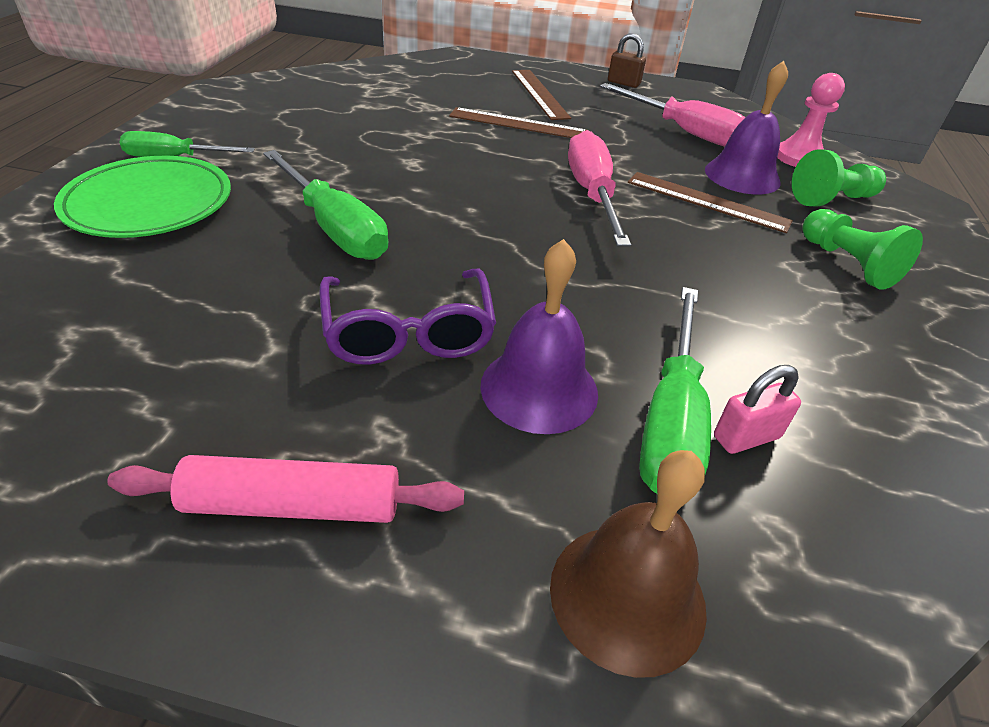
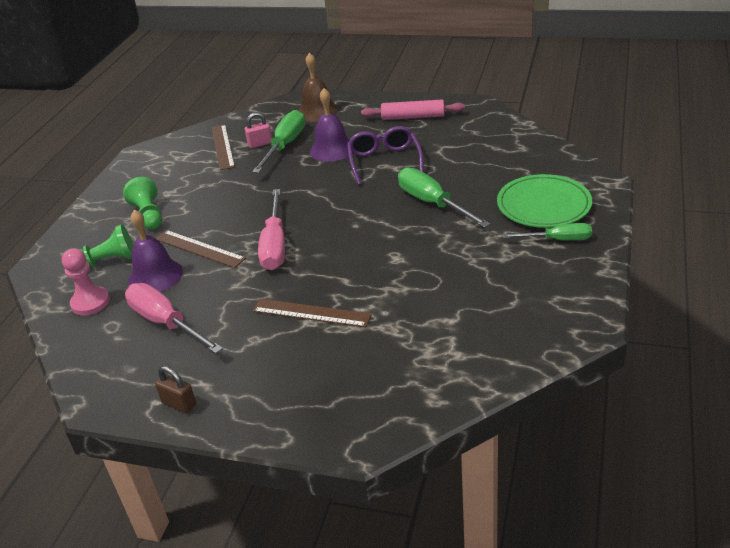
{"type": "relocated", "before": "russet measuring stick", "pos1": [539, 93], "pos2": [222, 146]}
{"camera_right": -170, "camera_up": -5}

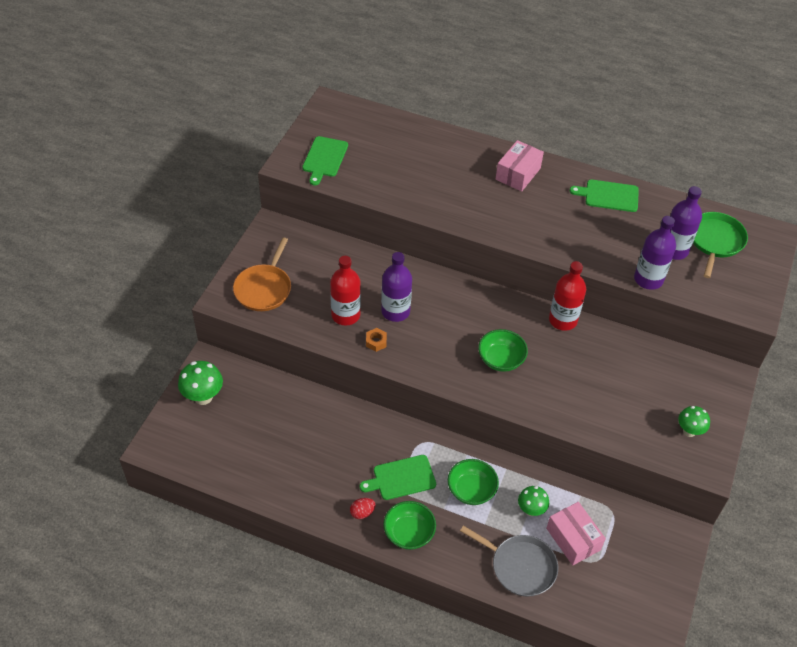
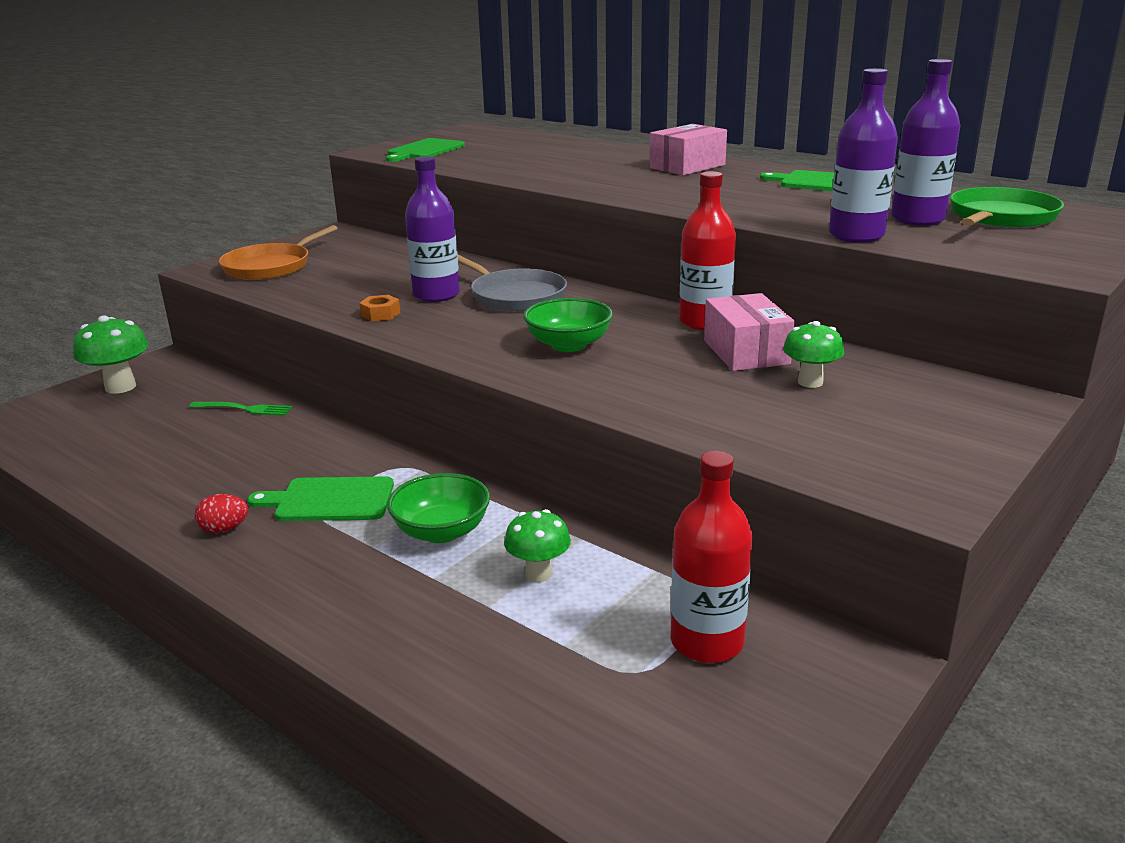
{"type": "missing", "before": "green serving bowl", "pos1": [409, 533]}
{"type": "appeared", "after": "green table fork", "pos2": [244, 409]}
{"type": "relocated", "before": "red bottle", "pos1": [345, 315], "pos2": [707, 642]}
{"type": "relocated", "before": "gray frying pan", "pos1": [520, 566], "pos2": [515, 296]}
{"type": "relocated", "before": "pink package", "pos1": [573, 539], "pos2": [746, 352]}
{"type": "relocated", "before": "green toadstool", "pos1": [689, 431], "pos2": [810, 382]}
{"camera_right": 20, "camera_up": -25}

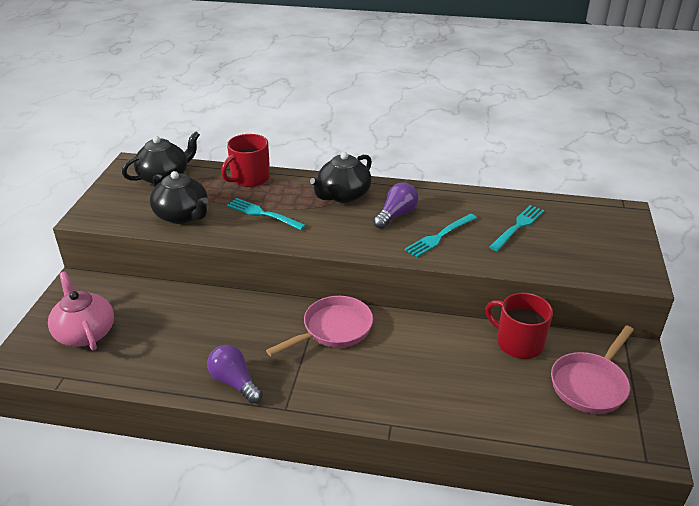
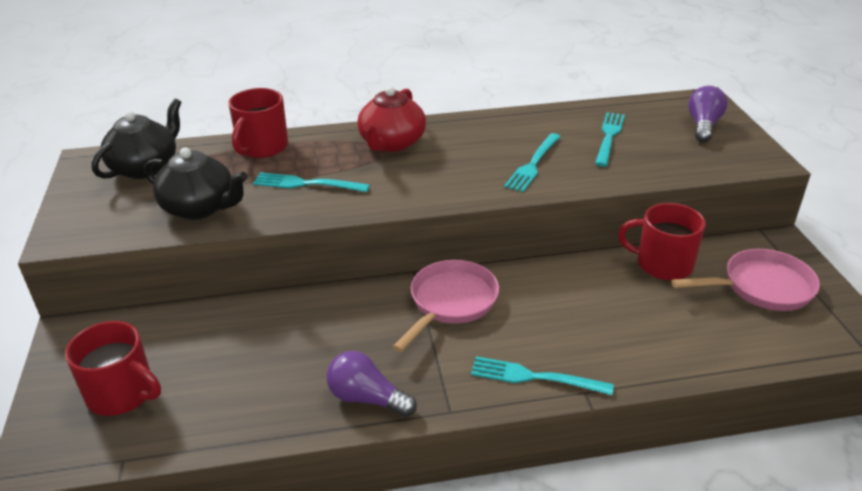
{"type": "appeared", "after": "teal table fork", "pos2": [534, 377]}
{"type": "relocated", "before": "violet light bulb", "pos1": [396, 215], "pos2": [703, 126]}
{"type": "exchanged", "before": "pink teapot", "after": "red coffee mug", "pos1": [85, 333], "pos2": [122, 393]}
{"type": "colour", "before": "jet-black teapot", "after": "red teapot", "pos1": [343, 195], "pos2": [392, 143]}
{"type": "spun", "before": "pink frying pan", "pos1": [590, 384], "pos2": [761, 287], "turn": -120}
{"camera_right": -20, "camera_up": 0}

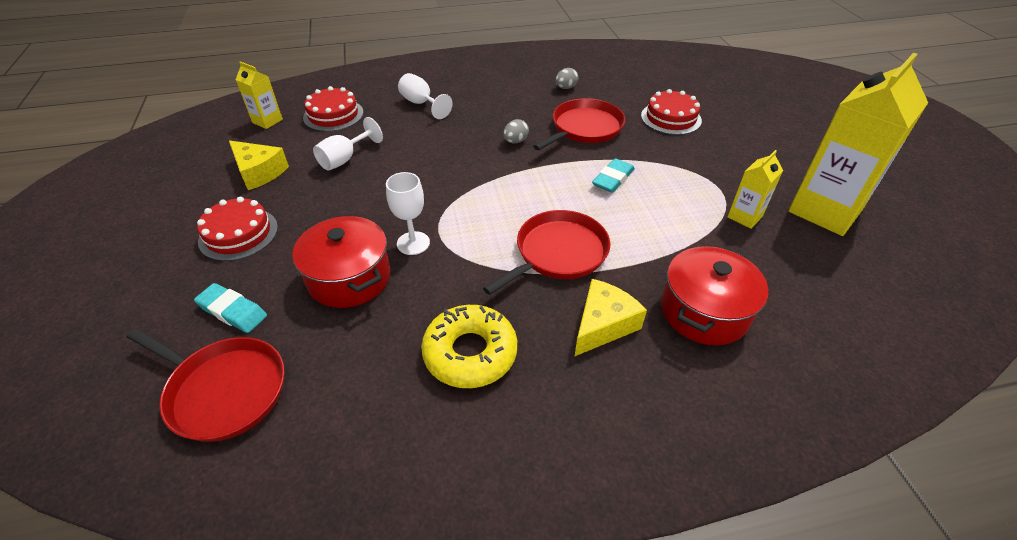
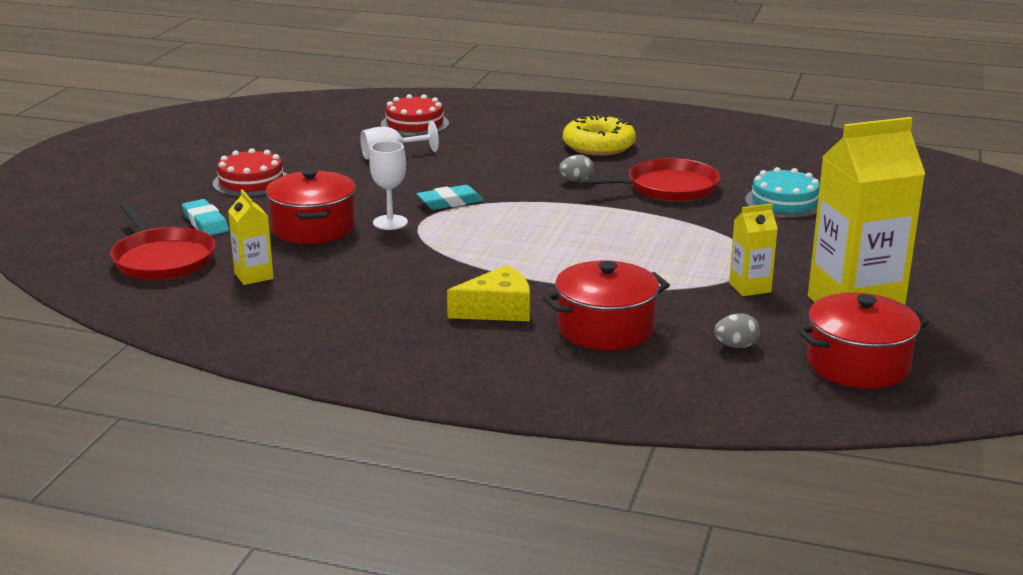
{"type": "missing", "before": "golden piece of cheese", "pos1": [259, 172]}
{"type": "missing", "before": "pure white wine glass", "pos1": [421, 104]}
{"type": "missing", "before": "red frying pan", "pos1": [558, 253]}
{"type": "appeared", "after": "red cooking pot", "pos2": [858, 365]}
{"type": "relocated", "before": "golden milk carton", "pos1": [267, 121], "pos2": [254, 276]}
{"type": "relocated", "before": "golden doughnut", "pos1": [470, 353], "pos2": [598, 146]}
{"type": "relocated", "before": "gray egg", "pos1": [565, 88], "pos2": [736, 346]}
{"type": "relocated", "before": "teal eraser", "pos1": [613, 179], "pos2": [450, 202]}
{"type": "colour", "before": "red layer cake", "after": "teal layer cake", "pos1": [671, 118], "pos2": [784, 202]}
{"camera_right": 30, "camera_up": -20}

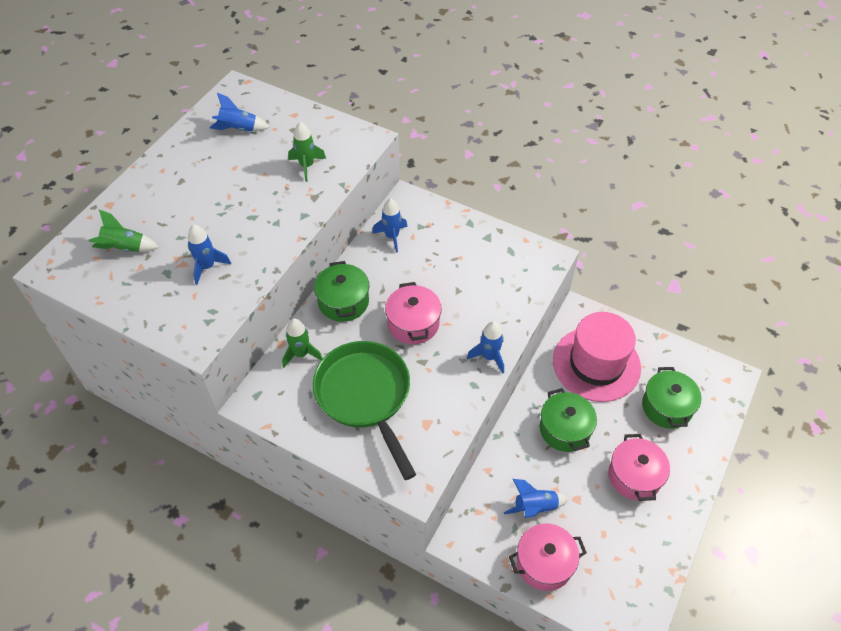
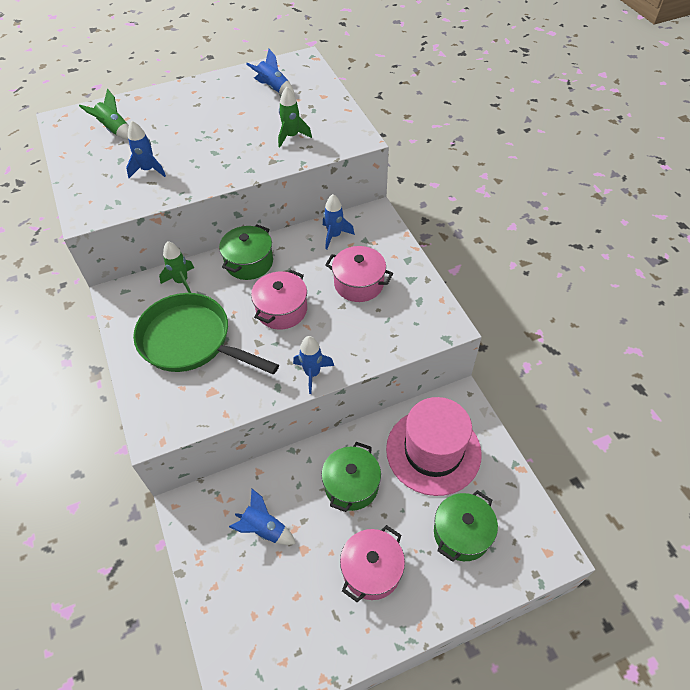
{"type": "relocated", "before": "pink cooking pot", "pos1": [544, 563], "pos2": [358, 284]}
{"type": "spun", "before": "green frying pan", "pos1": [365, 396], "pos2": [191, 341], "turn": -75}
{"camera_right": 40, "camera_up": 0}

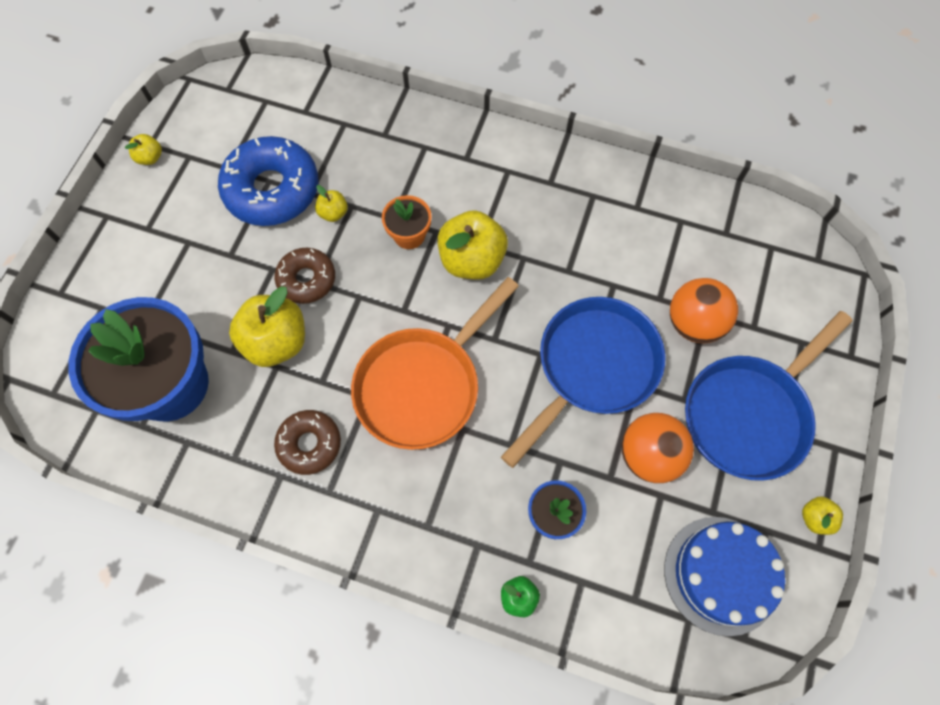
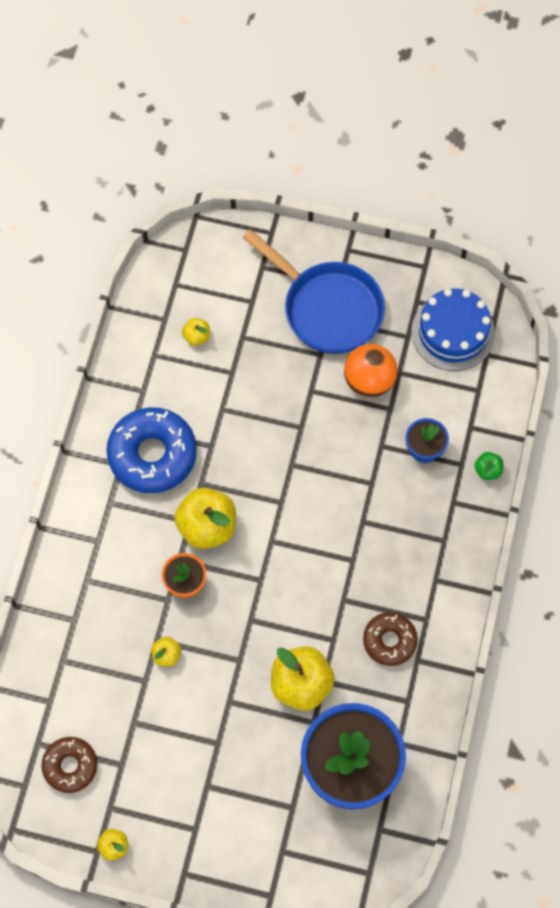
{"type": "missing", "before": "orange frying pan", "pos1": [423, 385]}
{"type": "missing", "before": "cobalt frying pan", "pos1": [592, 368]}
{"type": "missing", "before": "orange ball", "pos1": [693, 323]}
{"type": "relocated", "before": "cobalt doughnut", "pos1": [272, 190], "pos2": [152, 455]}
{"type": "relocated", "before": "russet doughnut", "pos1": [307, 279], "pos2": [70, 766]}
{"type": "relocated", "before": "golden toy apple", "pos1": [815, 518], "pos2": [196, 336]}
{"camera_right": -95, "camera_up": 0}

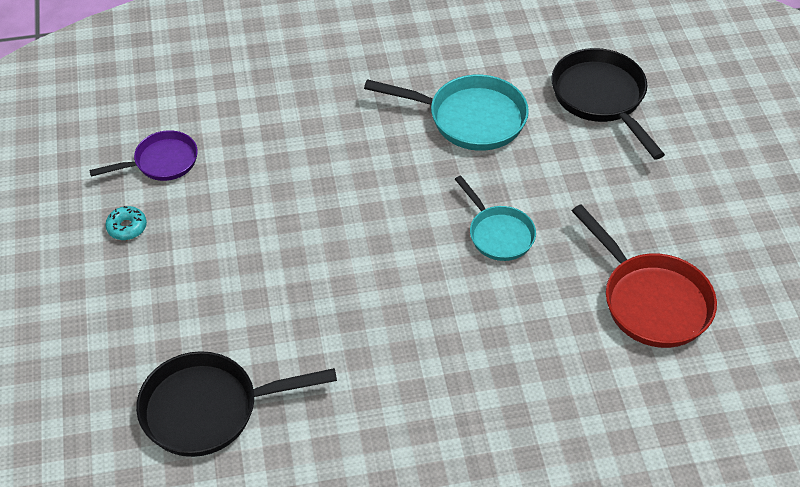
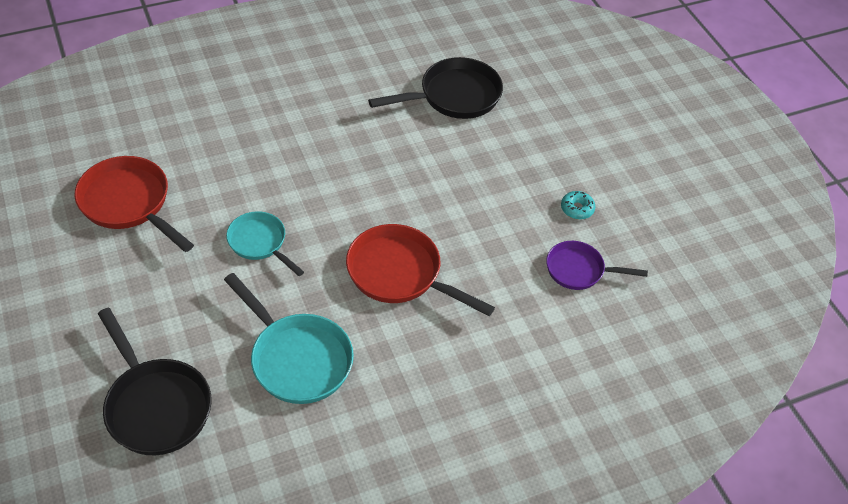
{"type": "appeared", "after": "red frying pan", "pos2": [400, 274]}
{"type": "spun", "before": "violet frying pan", "pos1": [162, 162], "pos2": [579, 270], "turn": 45}
{"type": "spun", "before": "teal frying pan", "pos1": [470, 118], "pos2": [297, 359], "turn": -135}
{"camera_right": 165, "camera_up": 0}

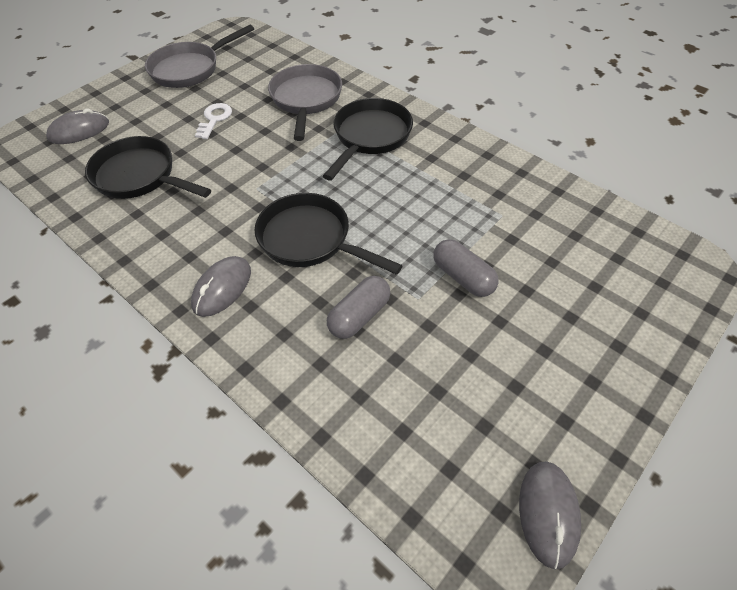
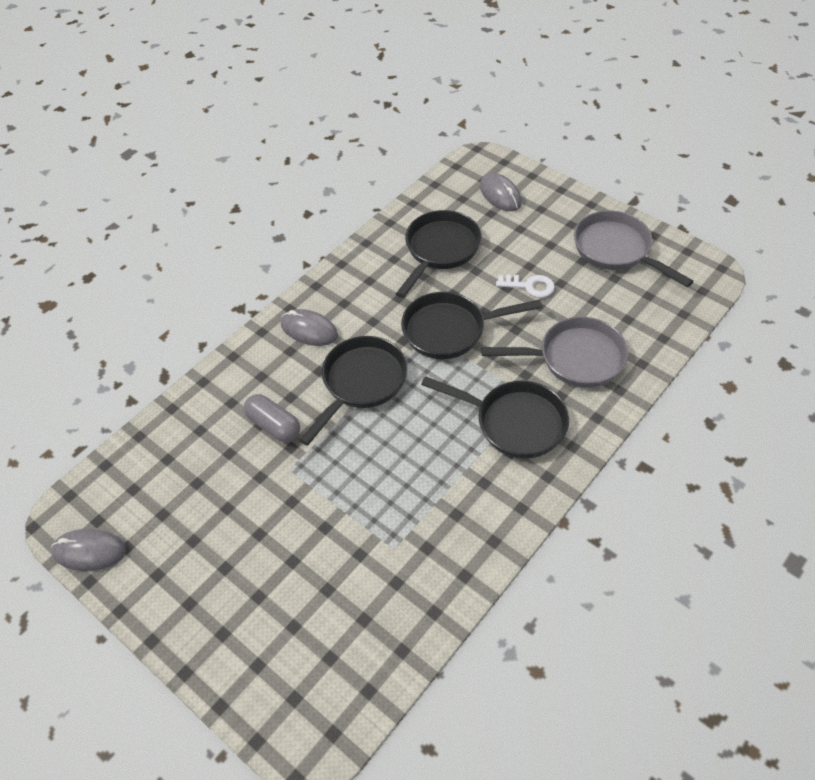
{"type": "missing", "before": "gray pill shape", "pos1": [463, 277]}
{"type": "appeared", "after": "jet-black frying pan", "pos2": [449, 330]}
{"camera_right": 90, "camera_up": 0}

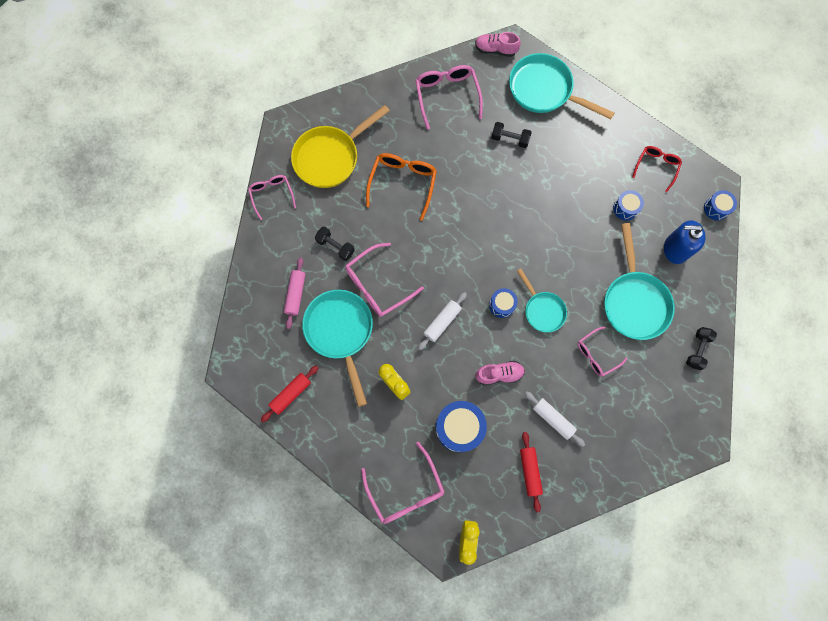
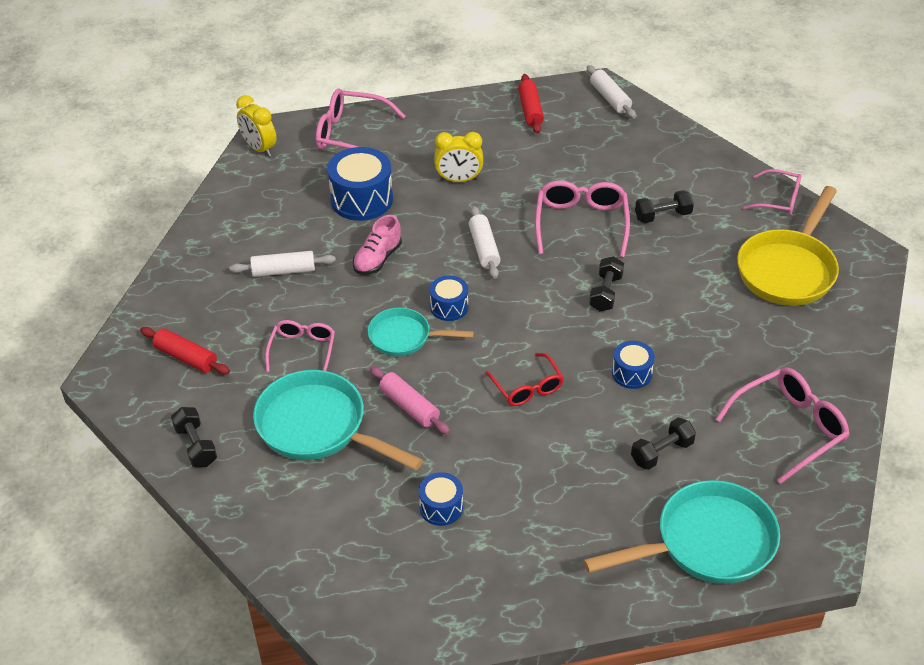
{"type": "missing", "before": "teal frying pan", "pos1": [340, 332]}
{"type": "missing", "before": "orange eyeglasses", "pos1": [403, 183]}
{"type": "missing", "before": "pink shoe", "pos1": [495, 50]}
{"type": "missing", "before": "cobalt soap dispenser", "pos1": [675, 249]}
{"type": "appeared", "after": "pure white pastry roller", "pos2": [610, 98]}
{"type": "appeared", "after": "jet-black free weight", "pos2": [605, 293]}
{"type": "relocated", "before": "pink pastry roller", "pos1": [296, 294], "pos2": [409, 407]}
{"type": "relocated", "before": "red pastry roller", "pos1": [530, 471], "pos2": [186, 357]}
{"type": "relocated", "before": "red eyeglasses", "pos1": [656, 167], "pos2": [527, 388]}
{"type": "relocated", "before": "cobalt drum", "pos1": [716, 208], "pos2": [632, 373]}
{"type": "spun", "before": "golden frying pan", "pos1": [330, 157], "pos2": [788, 269], "turn": -150}
{"type": "spun", "before": "pink eyeglasses", "pos1": [447, 95], "pos2": [789, 428], "turn": -60}
{"camera_right": 130, "camera_up": -30}

